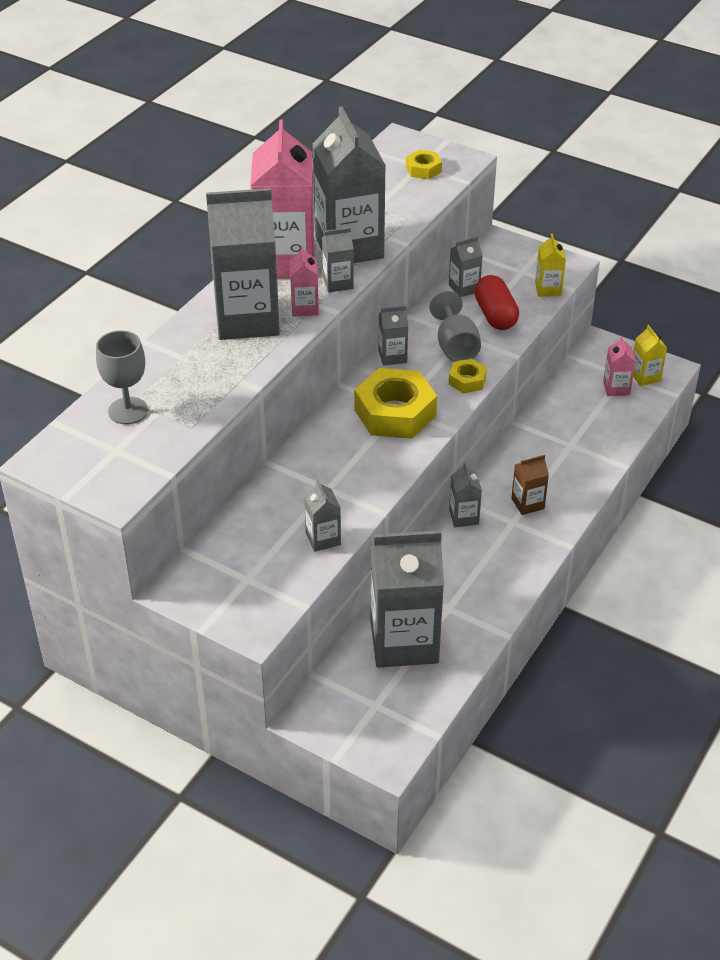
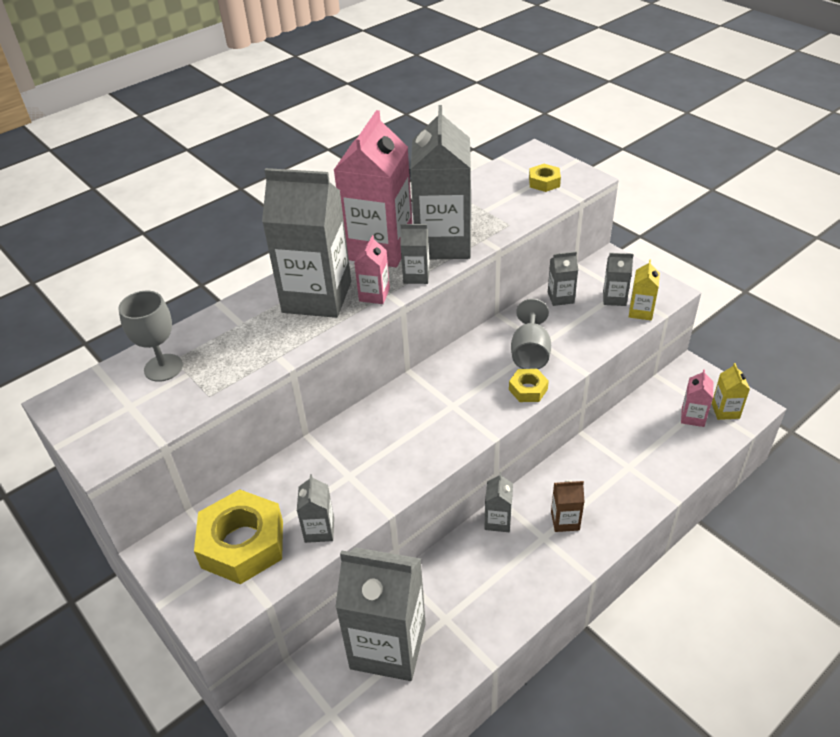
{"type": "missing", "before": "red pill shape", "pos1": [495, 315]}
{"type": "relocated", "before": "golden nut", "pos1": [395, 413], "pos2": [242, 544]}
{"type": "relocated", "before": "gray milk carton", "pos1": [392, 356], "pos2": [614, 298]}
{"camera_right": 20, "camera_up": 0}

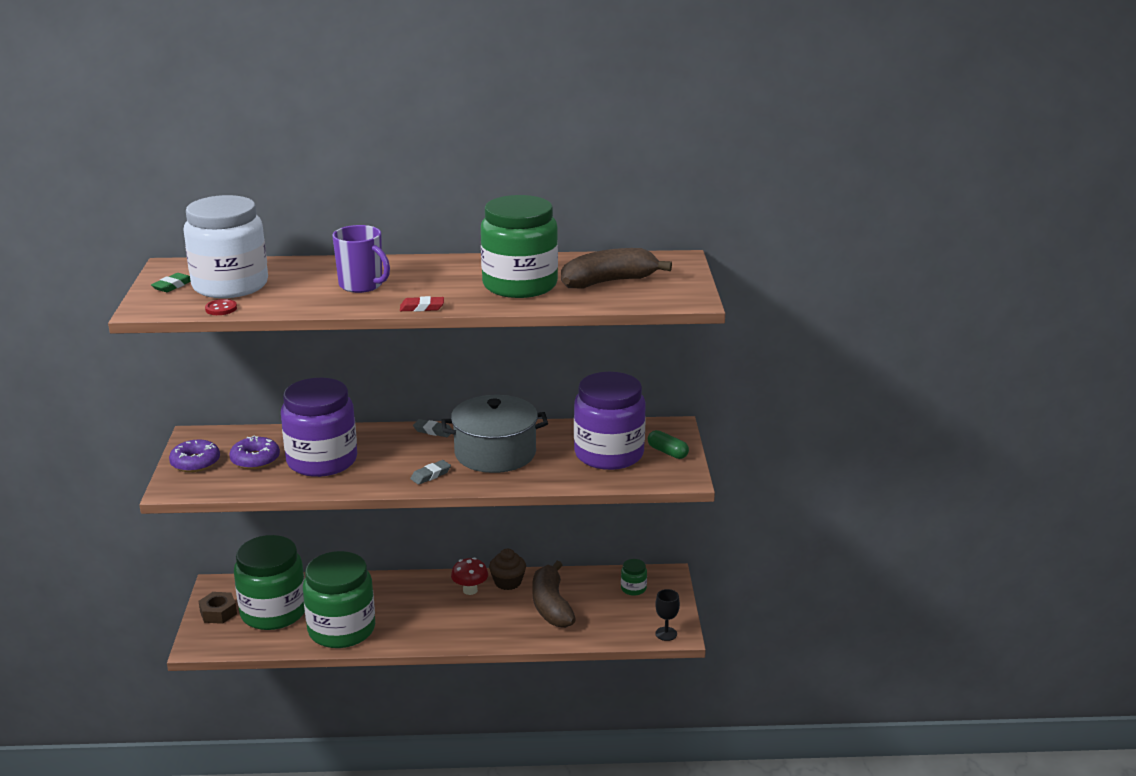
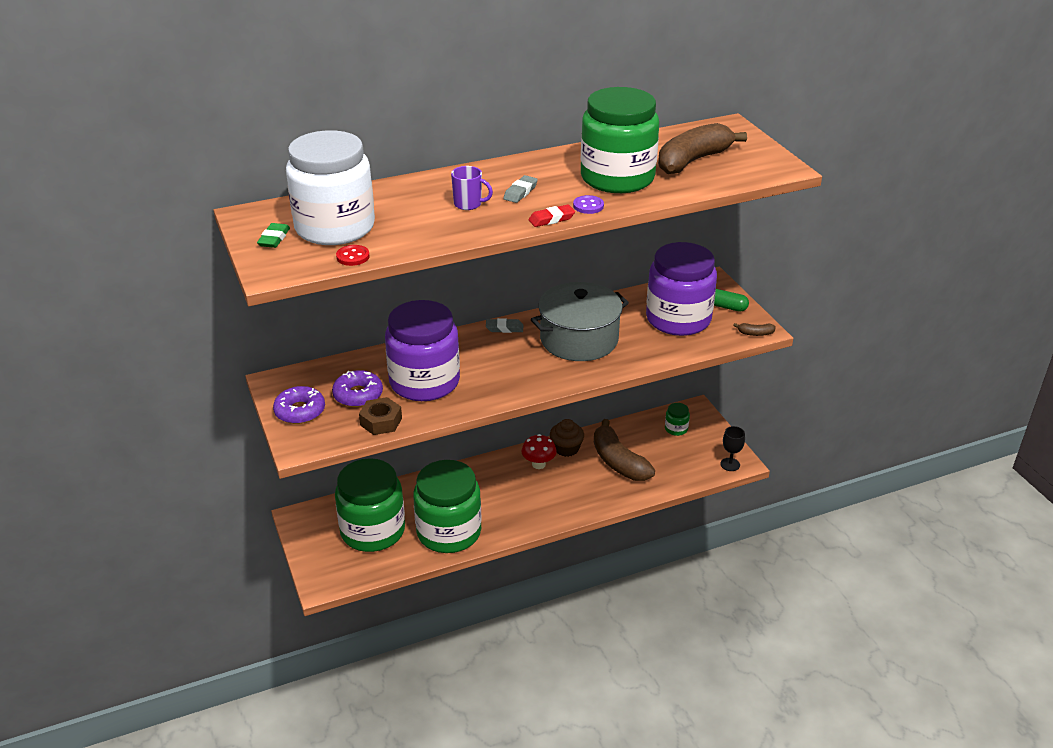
{"type": "appeared", "after": "violet shirt button", "pos2": [588, 206]}
{"type": "appeared", "after": "russet banana", "pos2": [755, 333]}
{"type": "relocated", "before": "russet nut", "pos1": [218, 613], "pos2": [381, 421]}
{"type": "relocated", "before": "gray eraser", "pos1": [431, 475], "pos2": [520, 192]}
{"type": "size", "before": "violet coffee mug", "pos1": [362, 285], "pos2": [468, 204], "scale": 0.62}
{"camera_right": -20, "camera_up": 10}

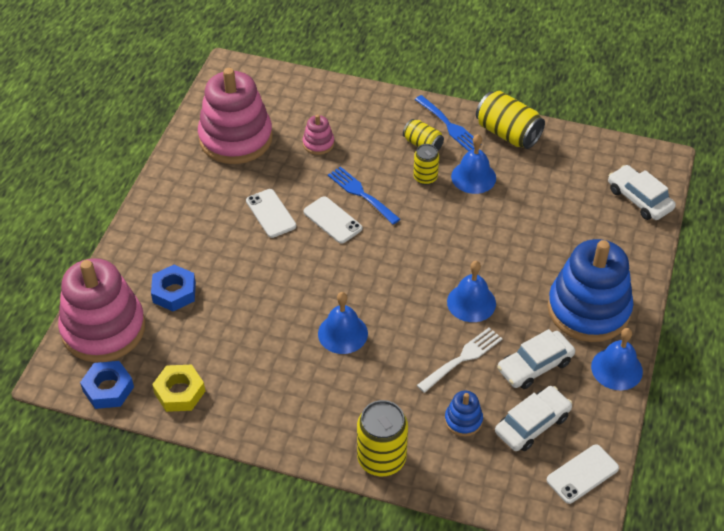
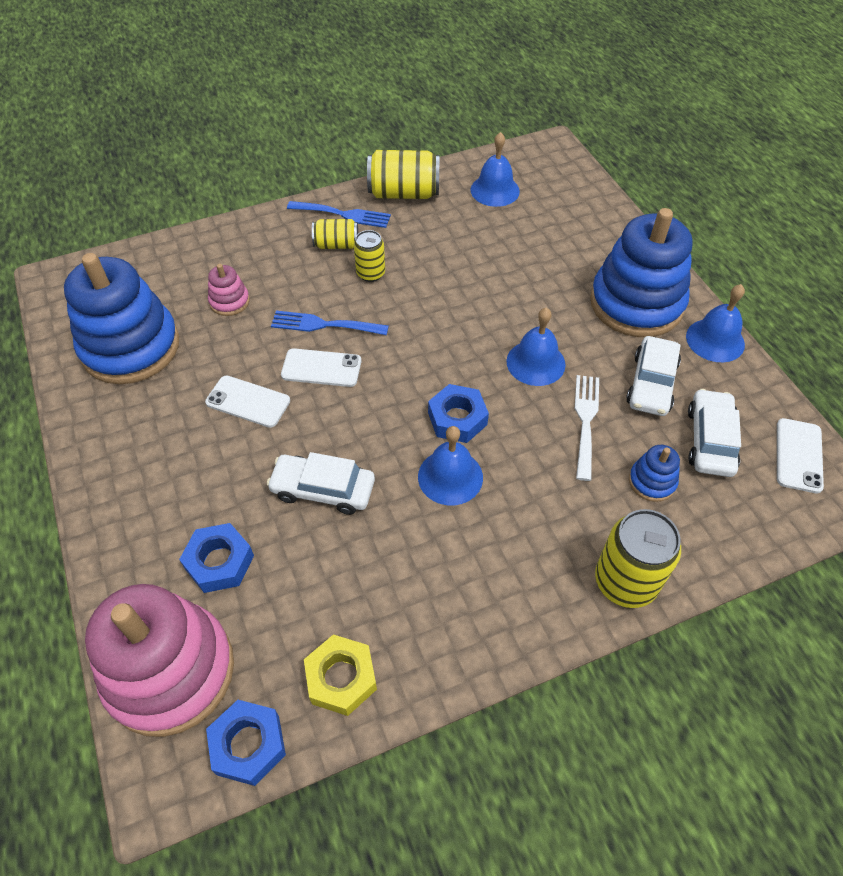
{"type": "appeared", "after": "cobalt nut", "pos2": [457, 418]}
{"type": "relocated", "before": "cobalt bell", "pos1": [473, 177], "pos2": [495, 190]}
{"type": "relocated", "before": "pure white car", "pos1": [639, 199], "pos2": [323, 489]}
{"type": "colour", "before": "pink stacking rings", "after": "cobalt stacking rings", "pos1": [236, 138], "pos2": [130, 347]}
{"camera_right": -40, "camera_up": 5}

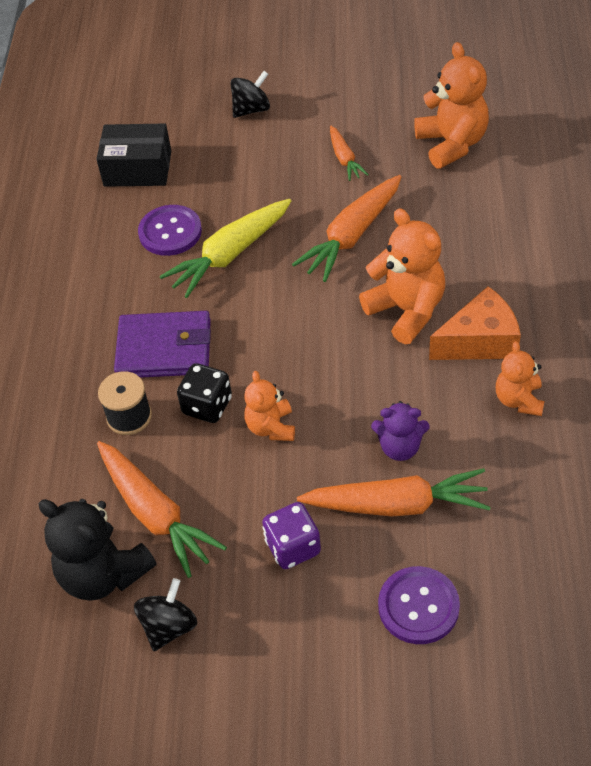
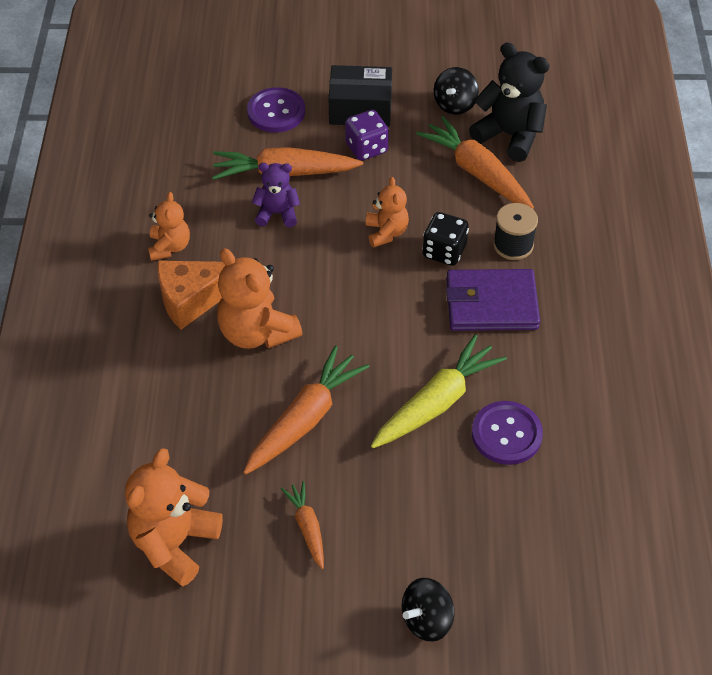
{"type": "relocated", "before": "jet-black package", "pos1": [137, 168], "pos2": [360, 109]}
{"type": "spun", "before": "orange teddy", "pos1": [451, 144], "pos2": [174, 543], "turn": 45}
{"camera_right": 175, "camera_up": 0}

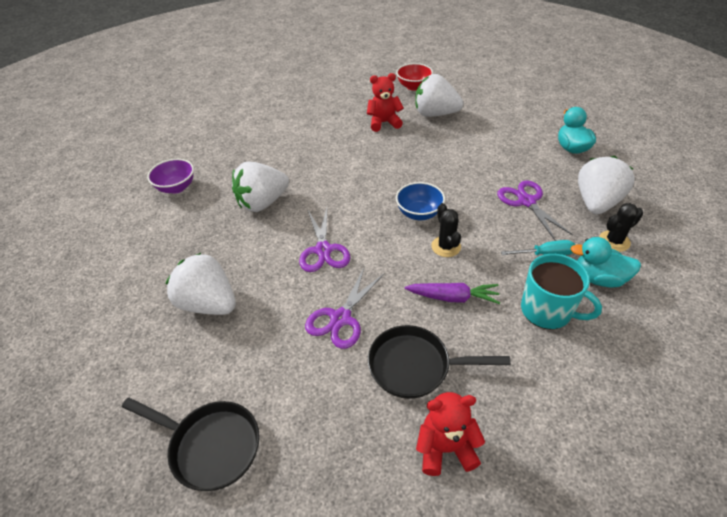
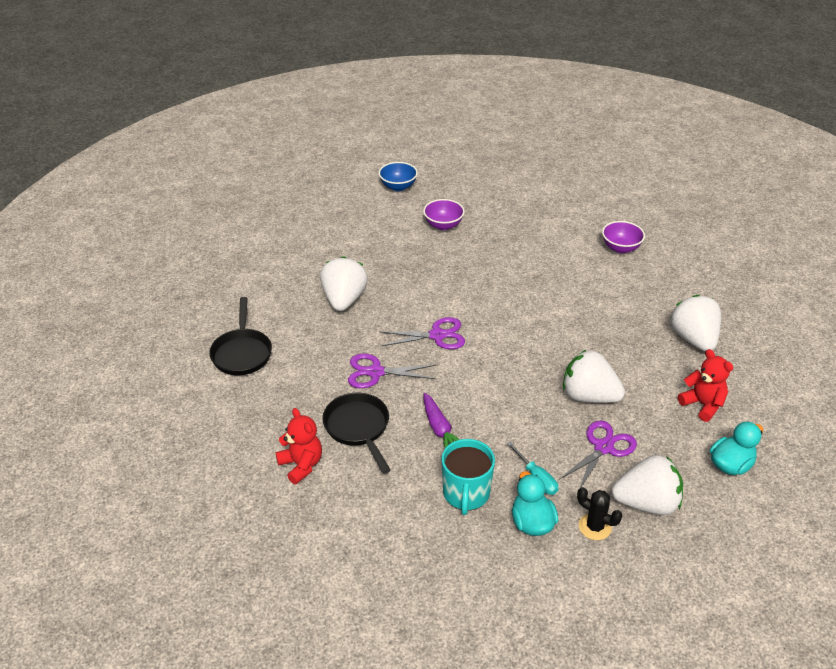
{"type": "missing", "before": "red serving bowl", "pos1": [414, 86]}
{"type": "missing", "before": "jet-black cactus", "pos1": [446, 246]}
{"type": "appeared", "after": "violet serving bowl", "pos2": [620, 248]}
{"type": "relocated", "before": "pure white strawberry", "pos1": [262, 203], "pos2": [589, 396]}
{"type": "relocated", "before": "red teddy", "pos1": [384, 123], "pos2": [702, 404]}
{"type": "relocated", "before": "cobalt serving bowl", "pos1": [419, 213], "pos2": [398, 186]}
{"type": "spun", "before": "violet pair of scissors", "pos1": [323, 250], "pos2": [437, 335], "turn": -150}
{"camera_right": 60, "camera_up": -5}

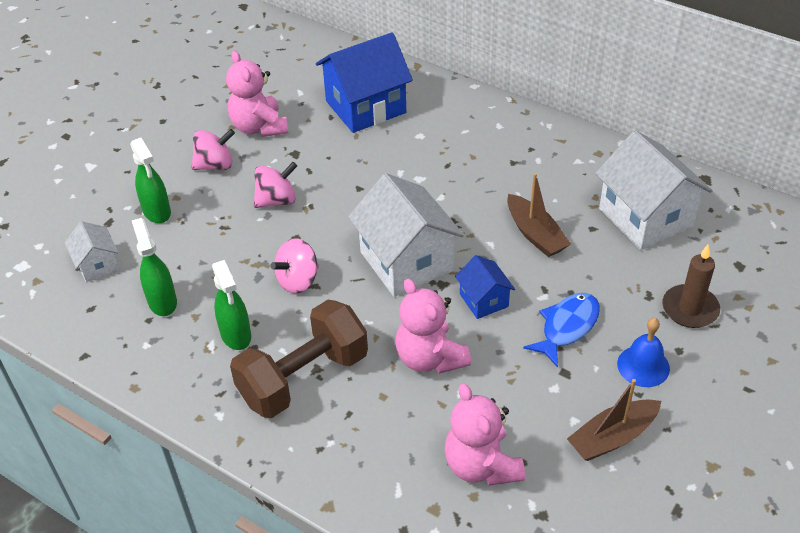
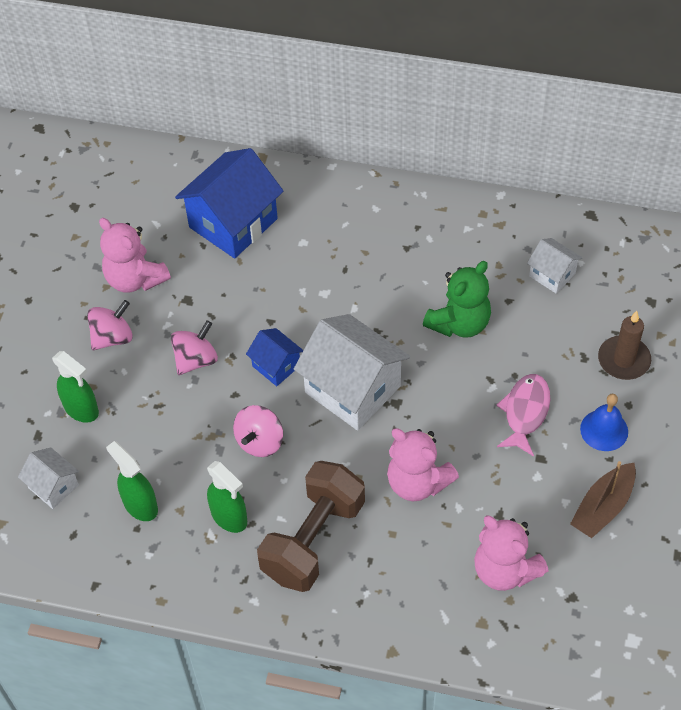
{"type": "relocated", "before": "cobalt cottage", "pos1": [484, 300], "pos2": [276, 366]}
{"type": "exchanged", "before": "russet boat", "after": "green teddy", "pos1": [535, 234], "pos2": [459, 323]}
{"type": "colour", "before": "cobalt fish figure", "after": "pink fish figure", "pos1": [567, 327], "pos2": [525, 412]}
{"type": "size", "before": "pure white cottage", "pos1": [645, 218], "pos2": [552, 275], "scale": 0.51}
{"camera_right": -20, "camera_up": 10}

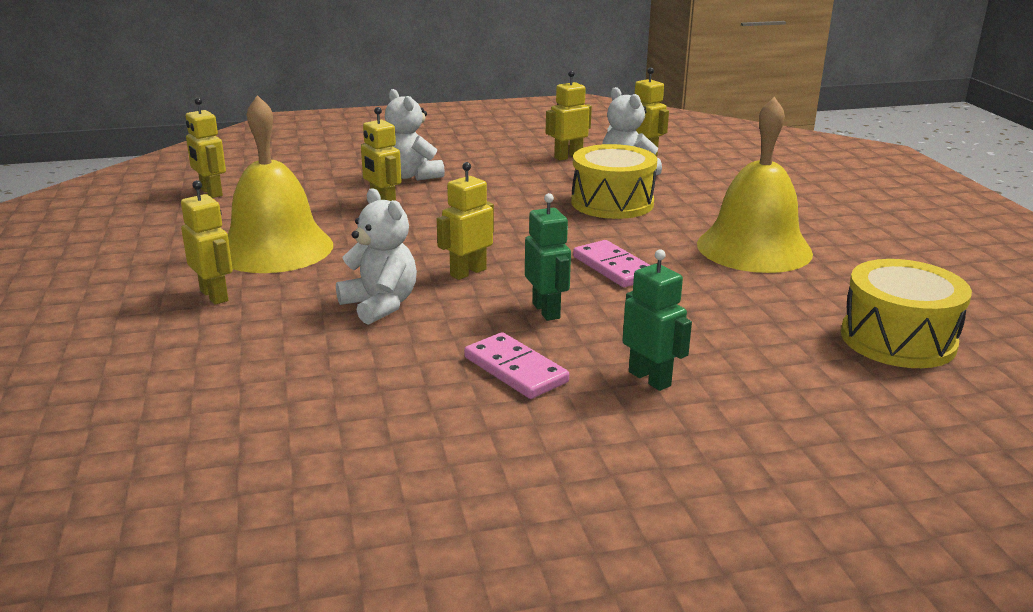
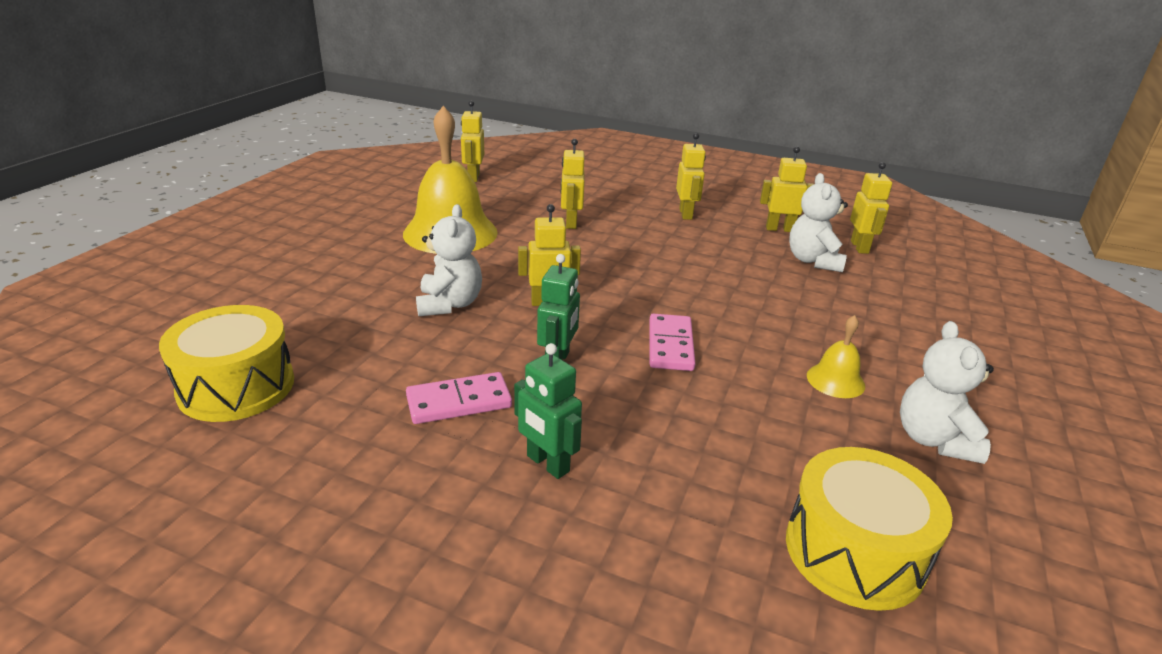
{"type": "relocated", "before": "golden robot figure", "pos1": [214, 295], "pos2": [686, 214]}
{"type": "relocated", "before": "pure white teddy", "pos1": [412, 176], "pos2": [934, 440]}
{"type": "relocated", "before": "golden drum", "pos1": [612, 203], "pos2": [236, 386]}
{"type": "spun", "before": "pink domino piece", "pos1": [515, 370], "pos2": [459, 402], "turn": 75}
{"type": "spun", "before": "green robot figure", "pos1": [650, 378], "pos2": [547, 464], "turn": 135}
{"type": "size", "before": "golden bell", "pos1": [754, 248], "pos2": [835, 380], "scale": 0.45}
{"camera_right": 35, "camera_up": 5}

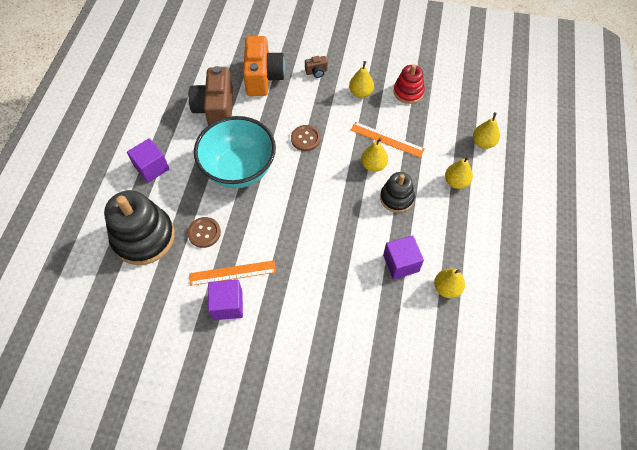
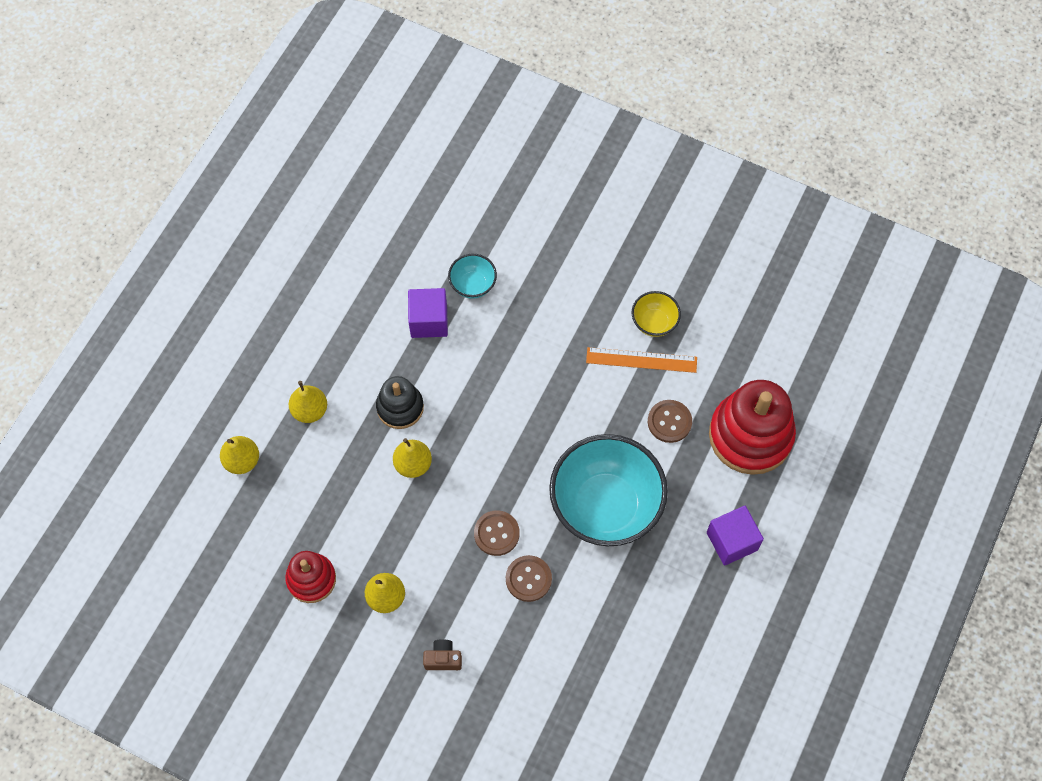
{"type": "missing", "before": "russet compact camera", "pos1": [216, 110]}
{"type": "missing", "before": "orange compact camera", "pos1": [263, 77]}
{"type": "missing", "before": "orange measuring stick", "pos1": [387, 139]}
{"type": "missing", "before": "golden toy pear", "pos1": [446, 288]}
{"type": "appeared", "after": "teal serving bowl", "pos2": [473, 285]}
{"type": "appeared", "after": "russet shirt button", "pos2": [528, 579]}
{"type": "exchanged", "before": "violet block", "after": "golden serving bowl", "pos1": [227, 305], "pos2": [654, 322]}
{"type": "colour", "before": "jet-black stacking rings", "after": "red stacking rings", "pos1": [143, 237], "pos2": [750, 435]}
{"camera_right": -165, "camera_up": 5}

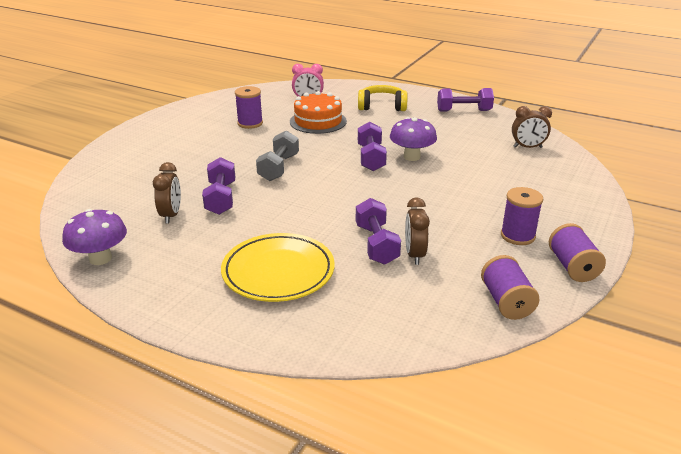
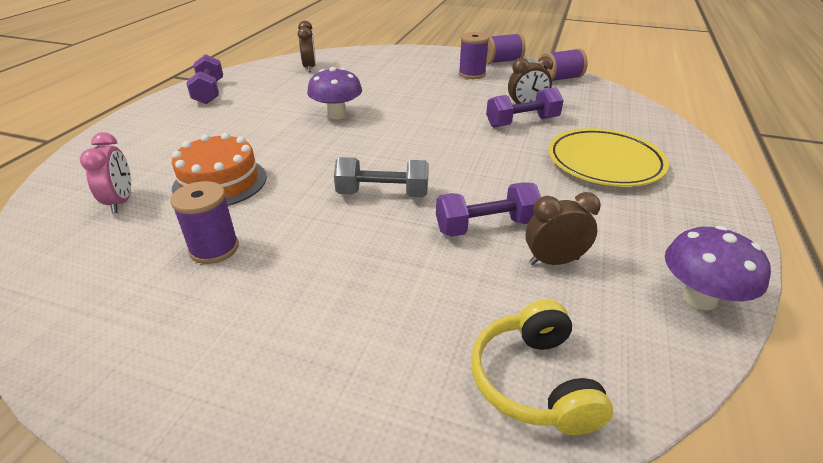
{"type": "missing", "before": "violet free weight", "pos1": [371, 158]}
{"type": "relocated", "before": "golden headphones", "pos1": [382, 106], "pos2": [534, 381]}
{"camera_right": -100, "camera_up": 5}

